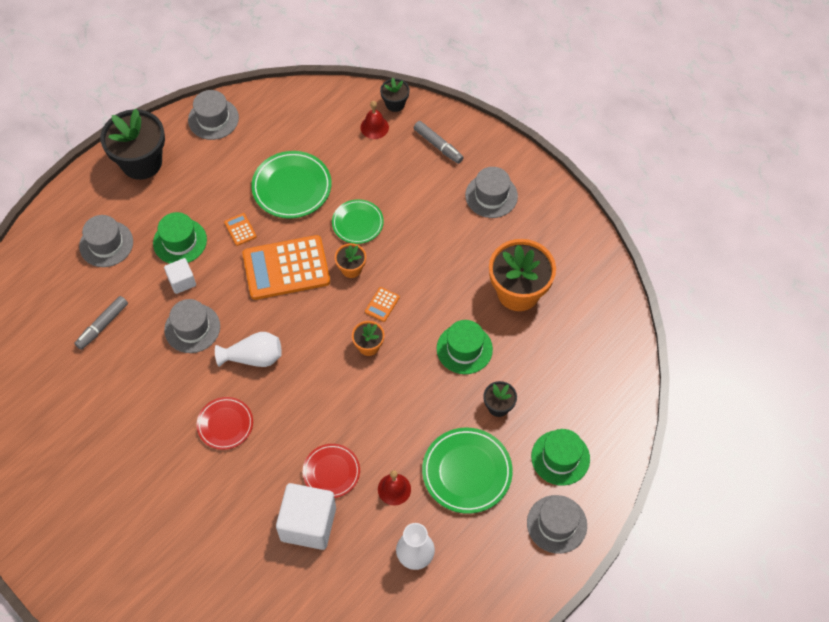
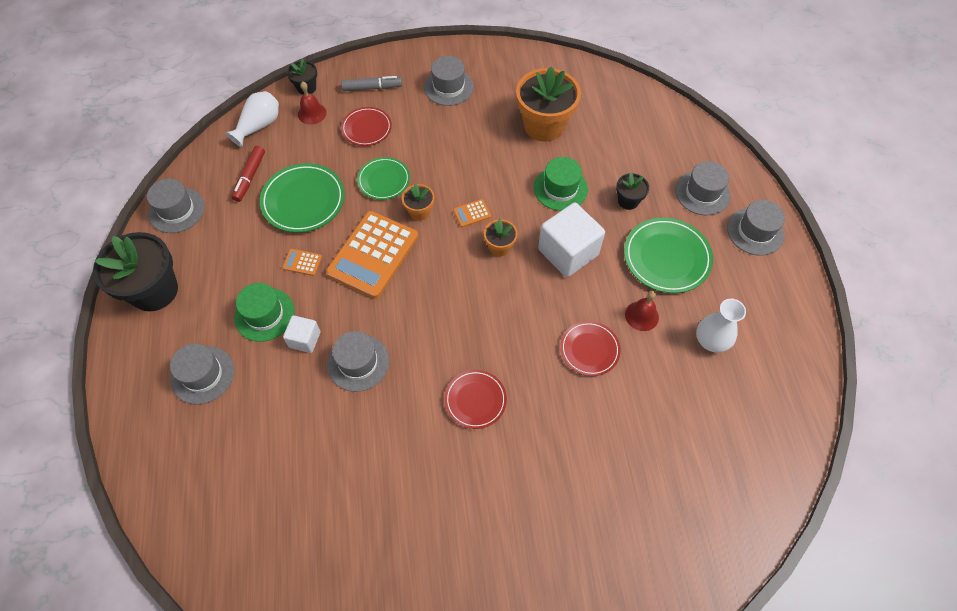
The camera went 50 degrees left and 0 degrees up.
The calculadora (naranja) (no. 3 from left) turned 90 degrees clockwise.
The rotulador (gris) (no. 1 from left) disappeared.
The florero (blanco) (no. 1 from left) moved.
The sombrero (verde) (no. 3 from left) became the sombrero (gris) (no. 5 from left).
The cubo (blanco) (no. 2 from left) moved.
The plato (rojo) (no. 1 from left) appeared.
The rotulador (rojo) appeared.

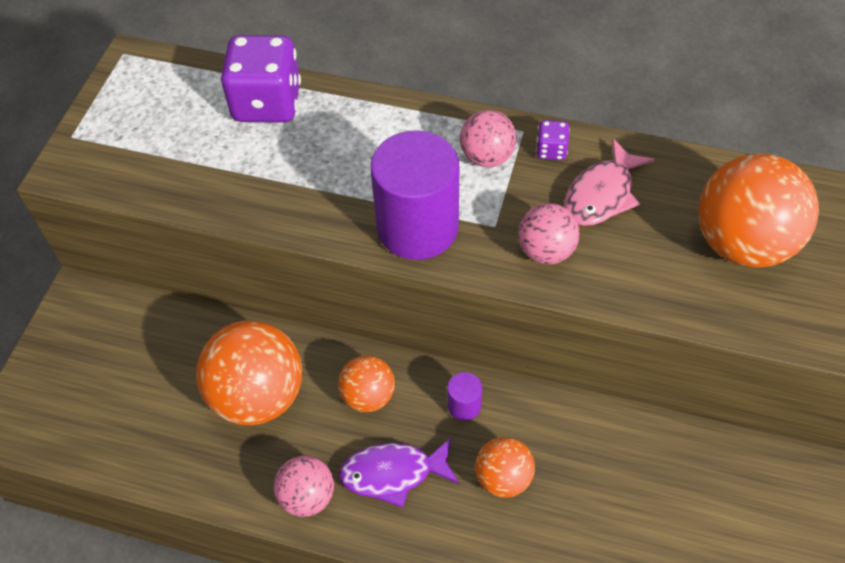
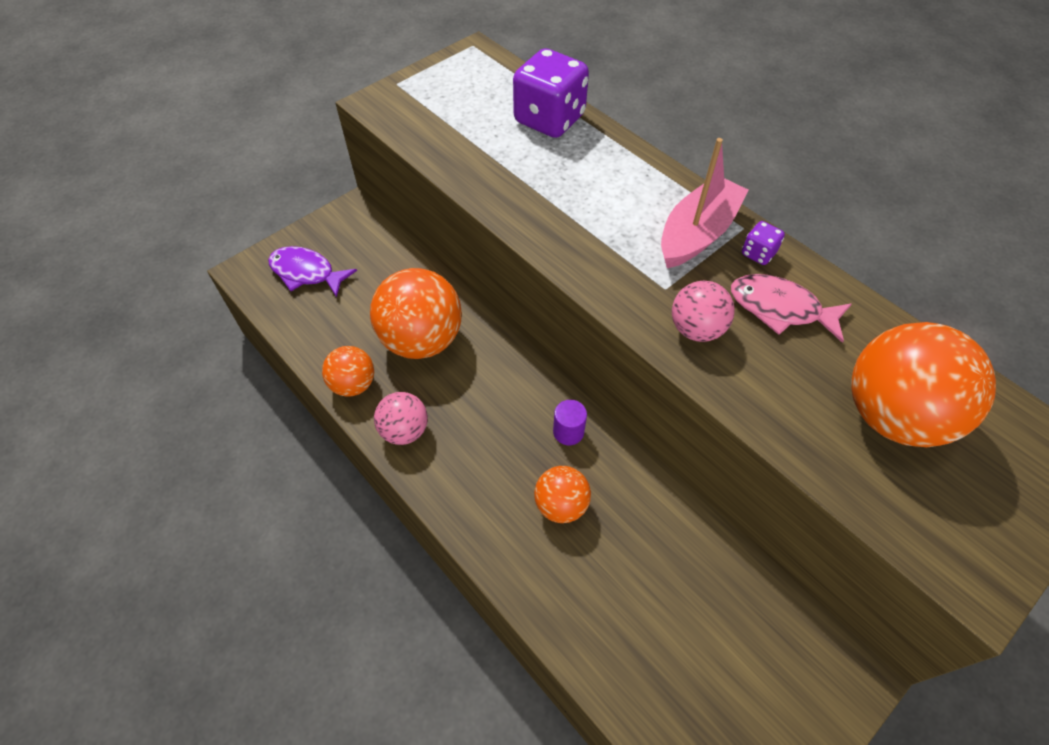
The camera went 30 degrees right and 0 degrees up.
The pelota (rosa) (no. 2 from left) was replaced by the barco (rosa).
The cilindro (morado) (no. 1 from left) disappeared.
The pez (rosa) turned 45 degrees clockwise.
The pelota (naranja) (no. 2 from left in the first image) moved.
The pez (morado) moved.

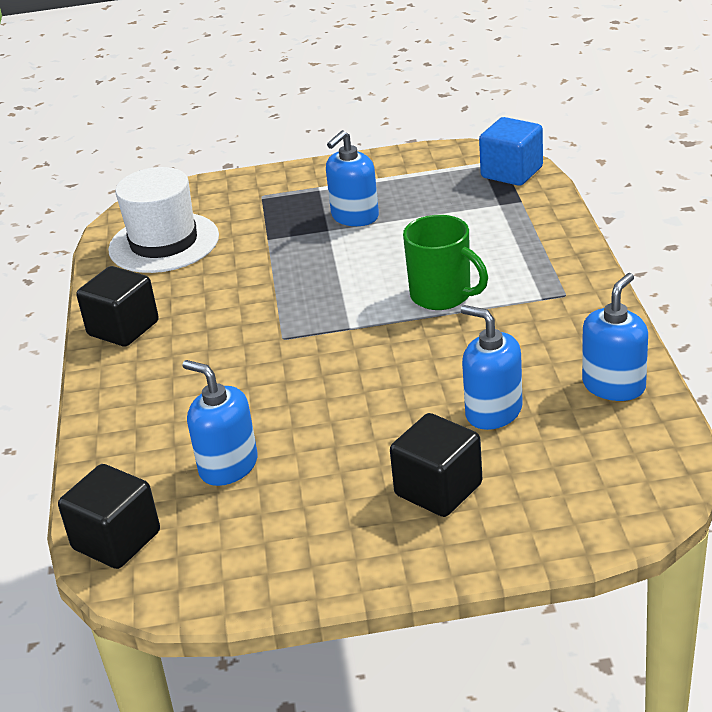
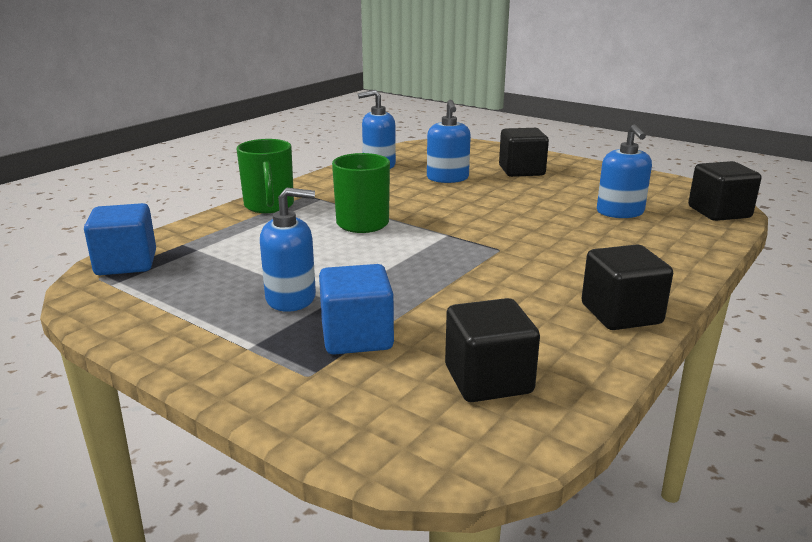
The camera went 140 degrees left and 10 degrees down.
The sombrero (blanco) was replaced by the cubo (negro) (no. 1 from left).
The taza (verde) (no. 1 from left) appeared.
The cubo (azul) (no. 2 from left) appeared.

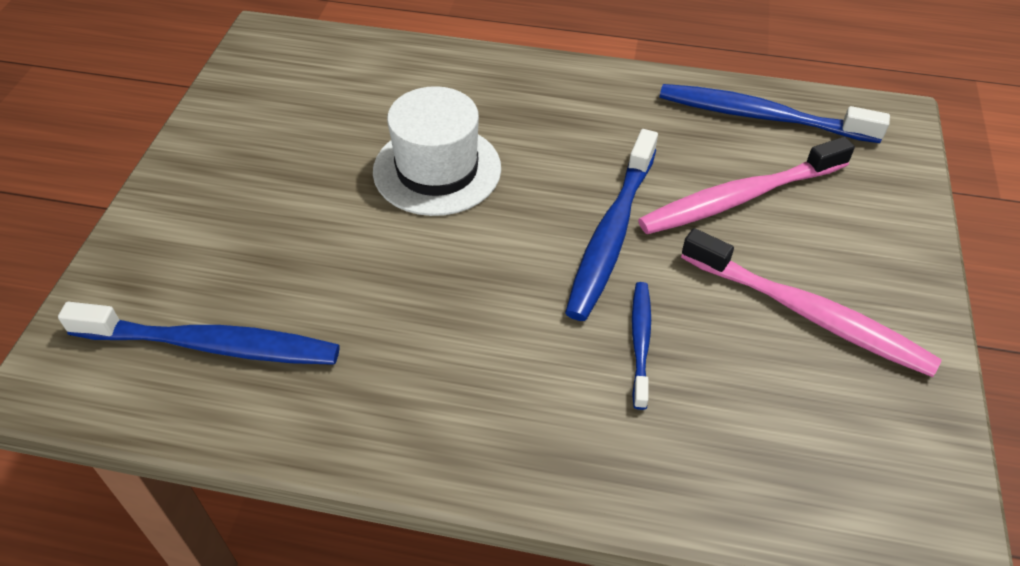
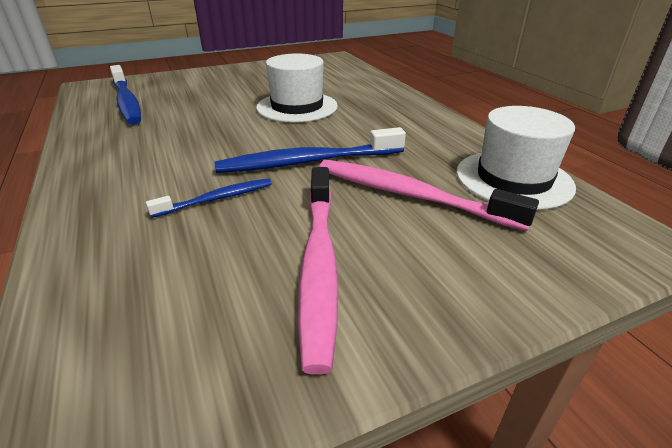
The camera went 55 degrees right and 15 degrees down.
The cepillo de dientes (azul) (no. 4 from left) was replaced by the sombrero (blanco) (no. 2 from left).

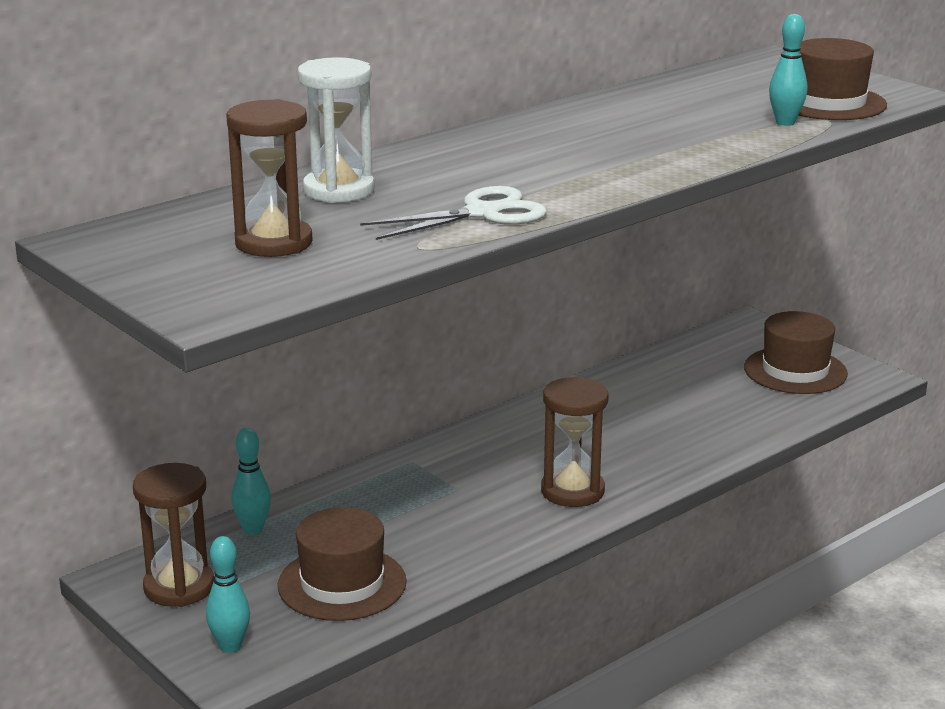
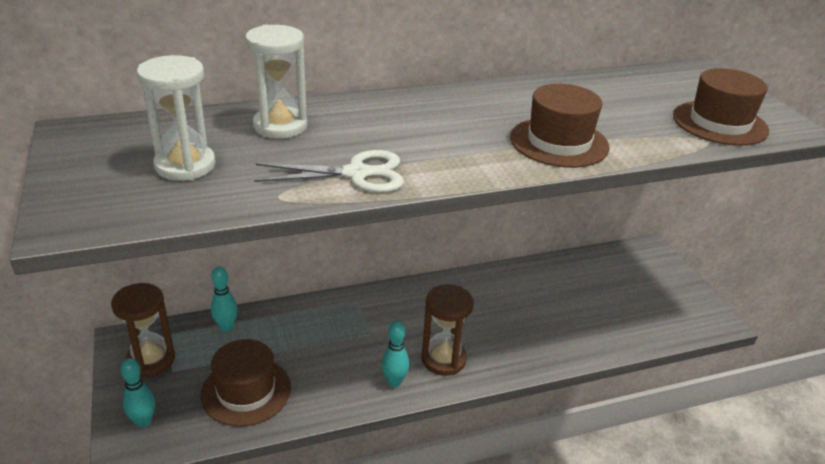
The camera went 20 degrees right and 10 degrees up.
The bolo (turquesa) (no. 3 from left) moved.
The reloj de arena (marrón) (no. 2 from left) became the reloj de arena (blanco) (no. 1 from left).
The sombrero (marrón) (no. 2 from left) moved.

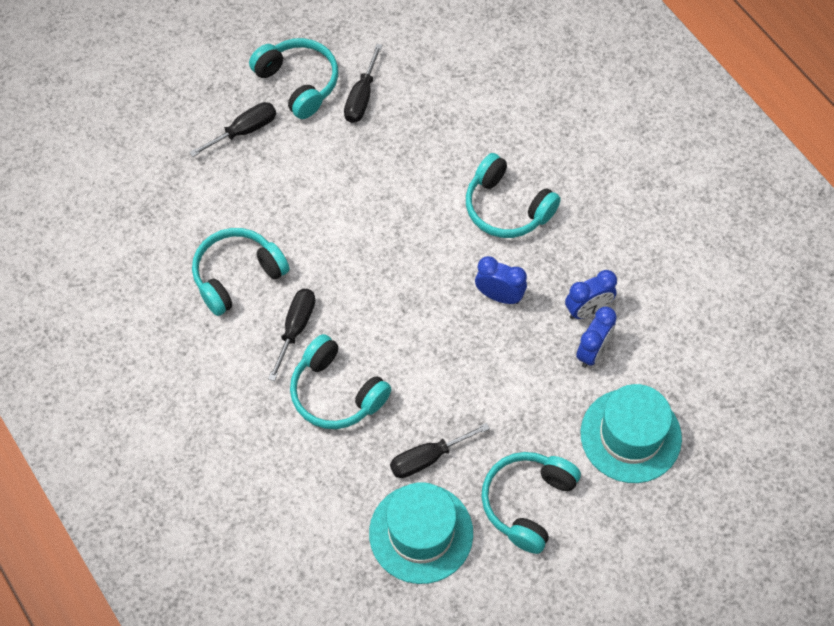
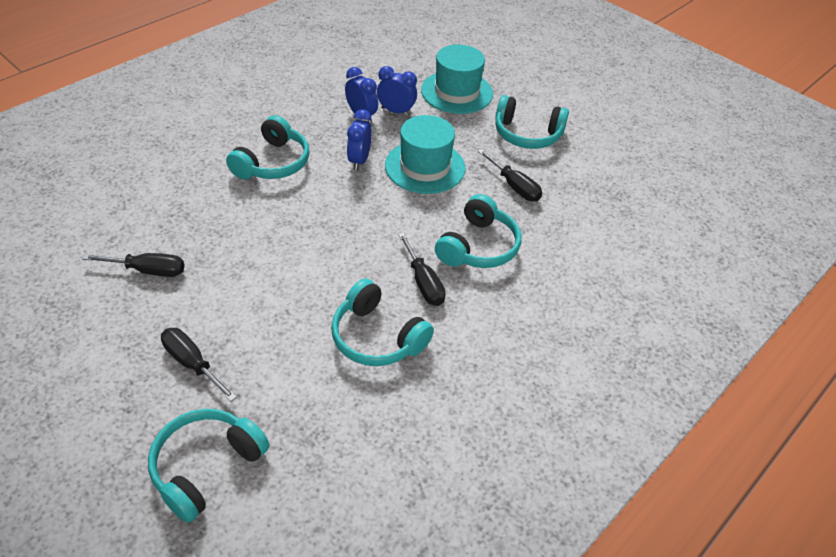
The camera went 105 degrees left and 15 degrees down.
The auriculares (turquesa) (no. 2 from left in the first image) moved.
The destornillador (negro) (no. 2 from left in the first image) turned 120 degrees counterclockwise.
The sombrero (turquesa) (no. 1 from left) moved.

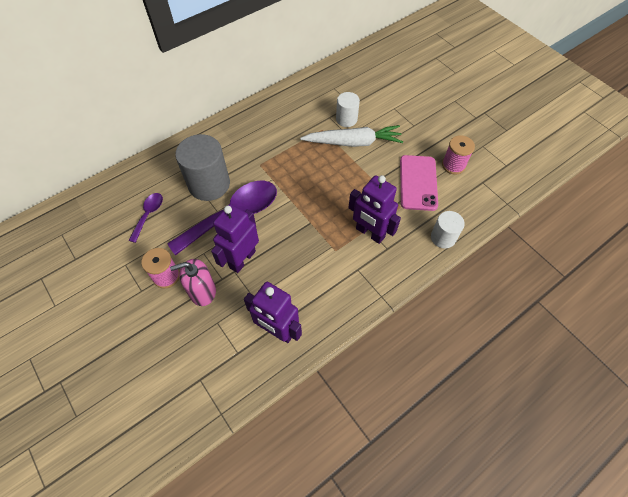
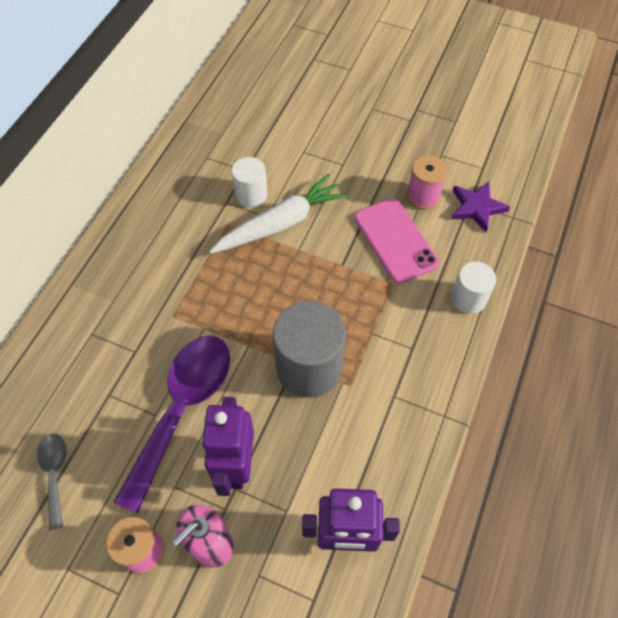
The camera went 30 degrees left and 0 degrees up.
The cilindro (gris) moved.
The robot (morado) (no. 3 from left) disappeared.
The cuchara (morado) (no. 1 from left) became the cuchara (gris).
The estrella (morado) appeared.

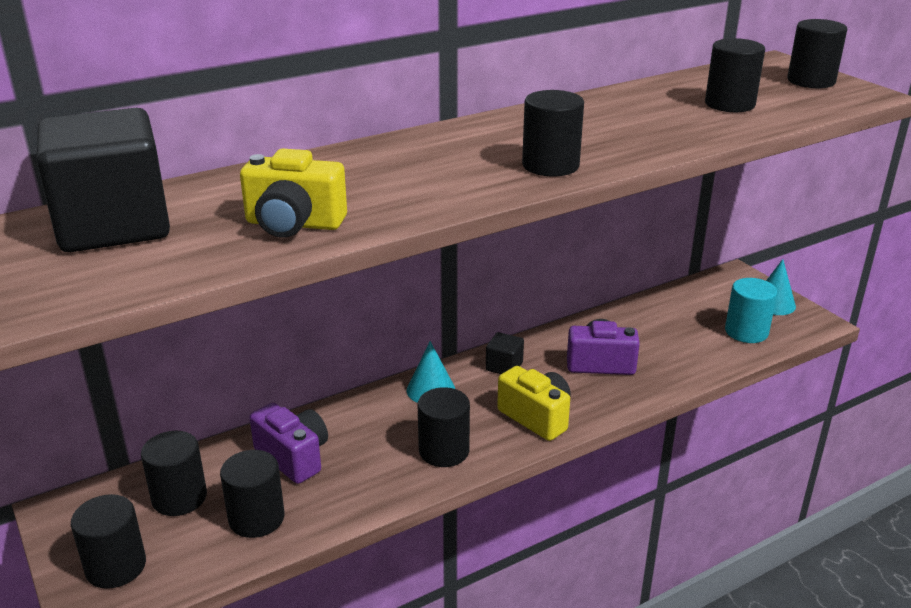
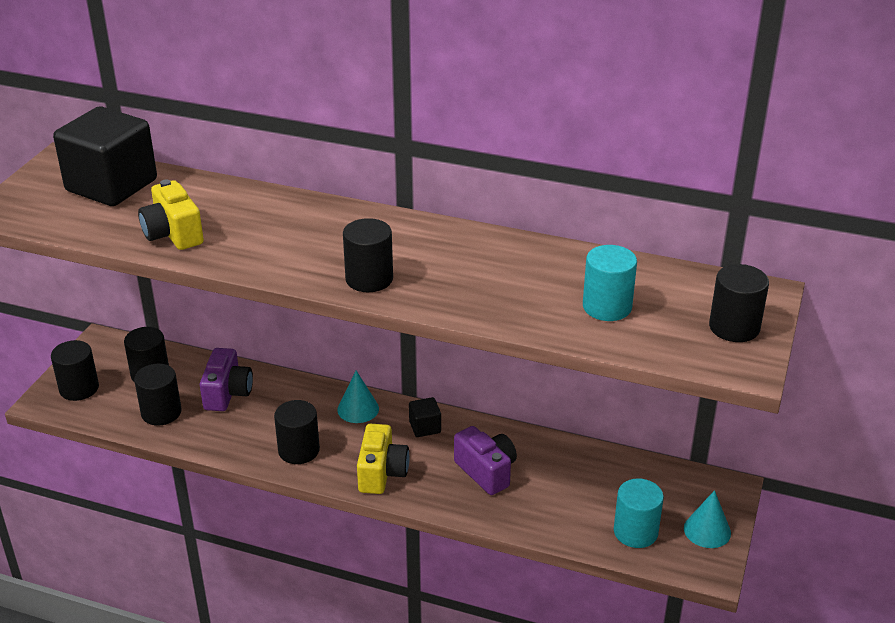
The camera went 50 degrees right and 5 degrees up.
The cilindro (negro) (no. 6 from left) became the cilindro (turquesa) (no. 1 from left).

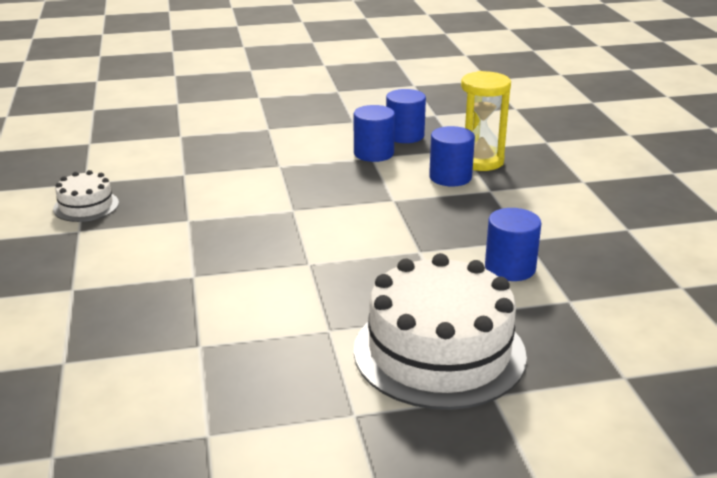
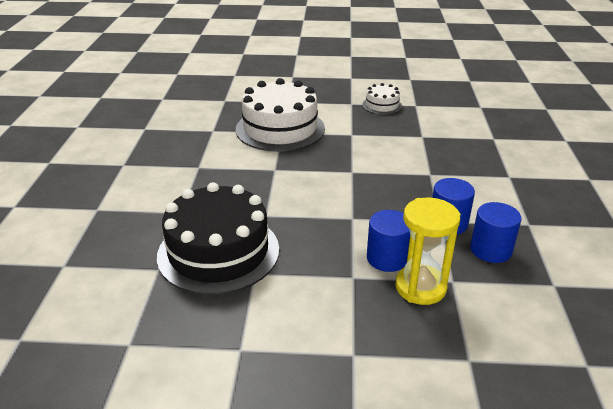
The camera went 105 degrees right and 5 degrees up.
The cilindro (azul) (no. 4 from left) was replaced by the tarta (negro).
The tarta (blanco) (no. 2 from left in the first image) moved.

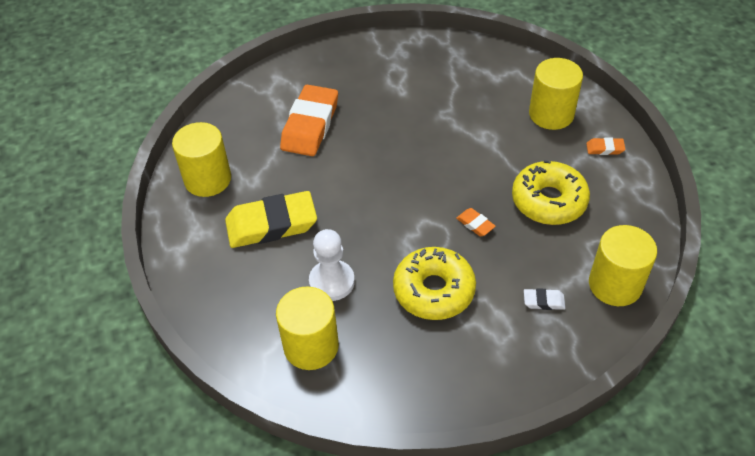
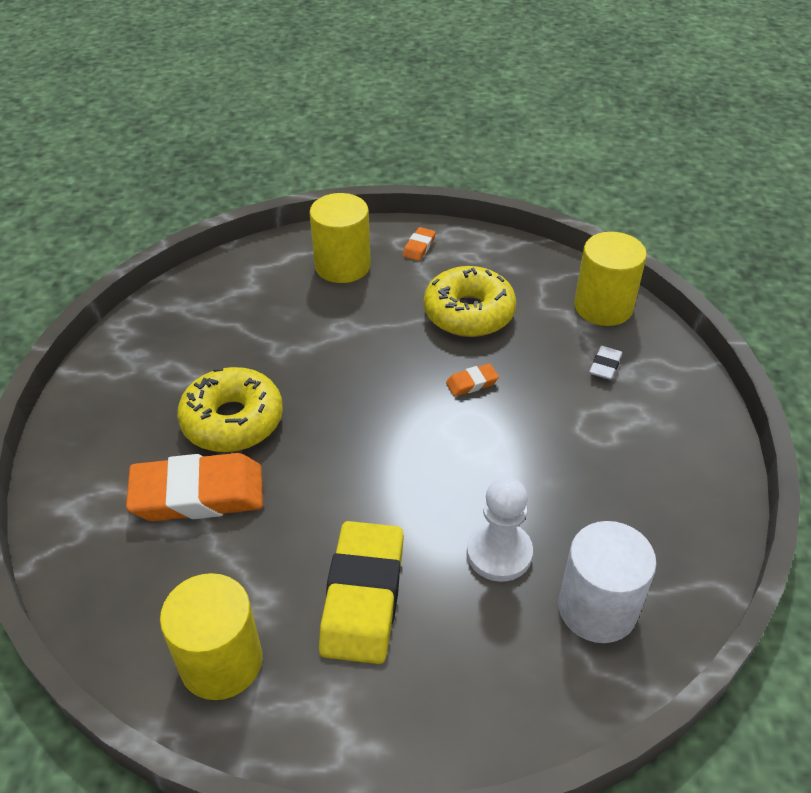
The camera went 70 degrees left and 5 degrees down.
The goma de borrar (naranja) (no. 1 from left) turned 45 degrees counterclockwise.
The rosquilla (amarillo) (no. 1 from left) moved.
The cilindro (amarillo) (no. 2 from left) became the cilindro (blanco).

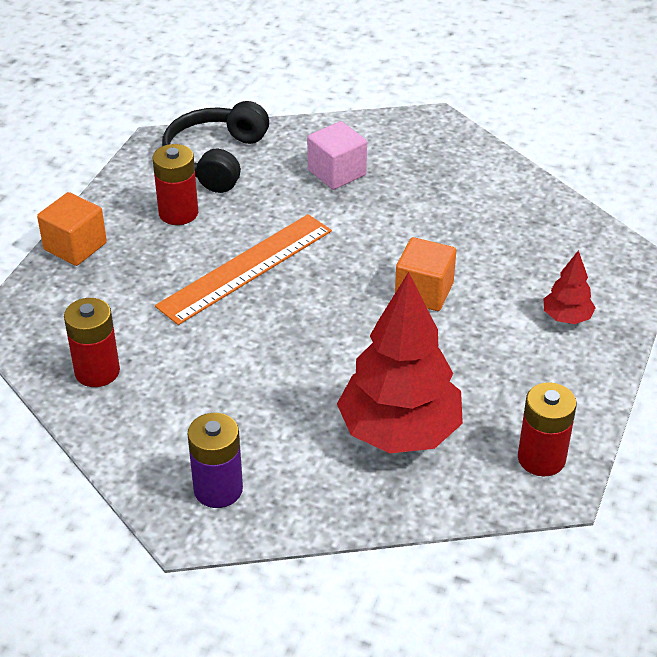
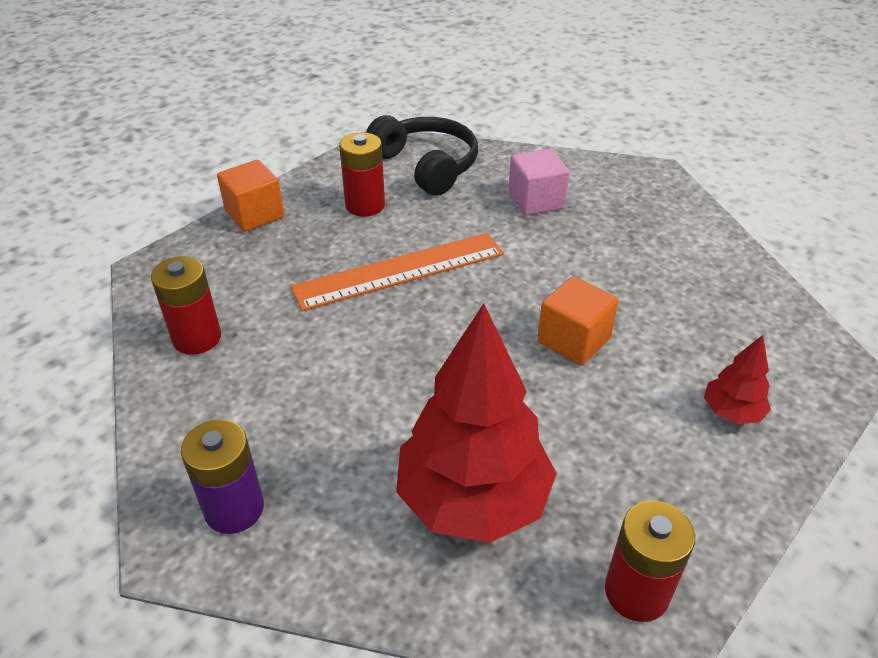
The camera went 20 degrees right and 0 degrees up.
The auriculares (negro) turned 105 degrees clockwise.

